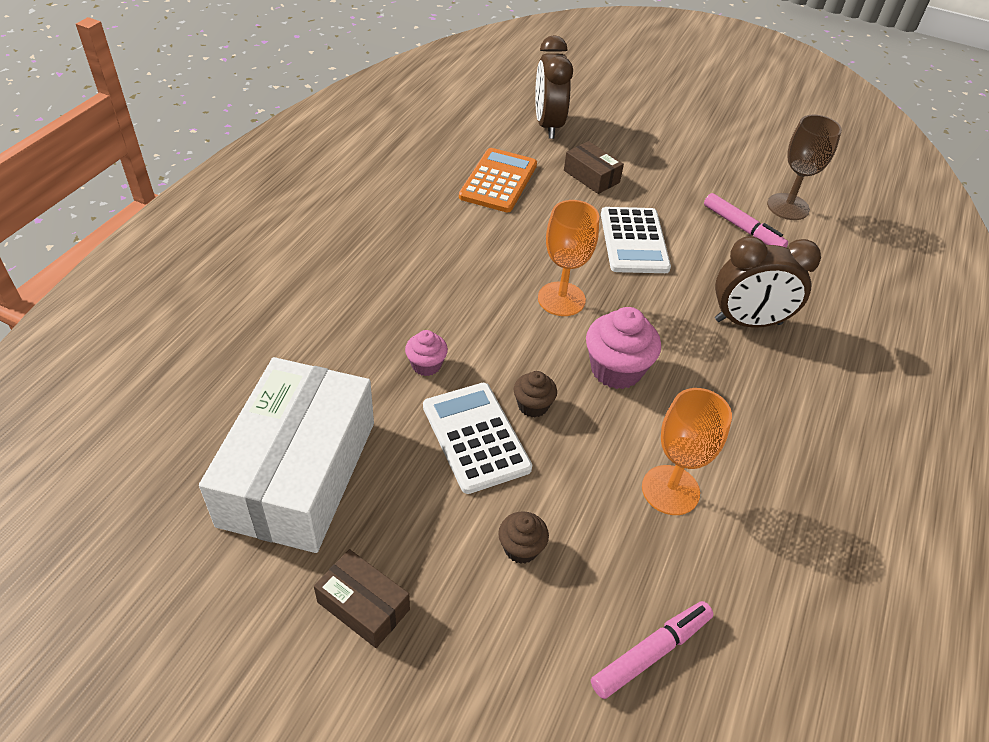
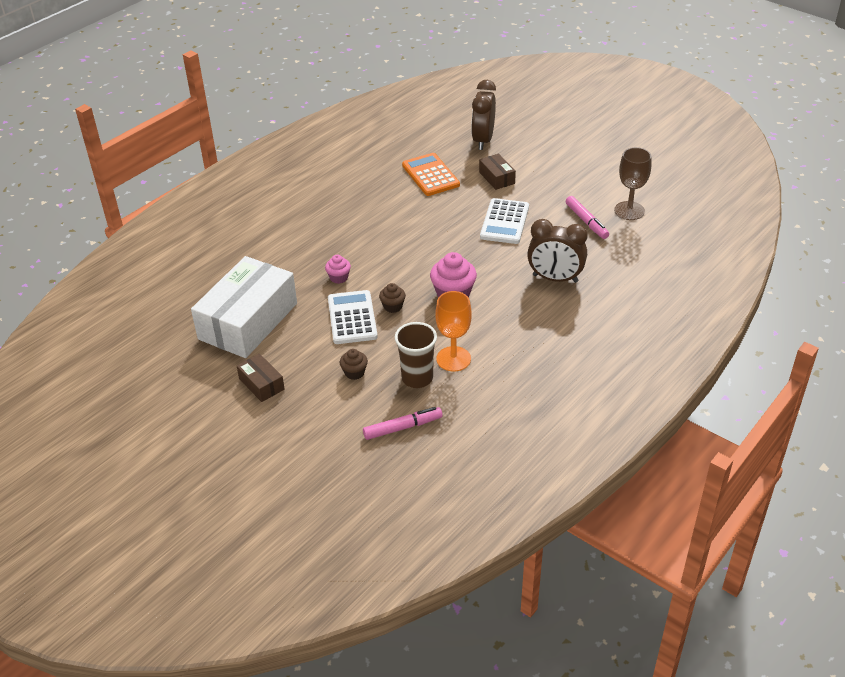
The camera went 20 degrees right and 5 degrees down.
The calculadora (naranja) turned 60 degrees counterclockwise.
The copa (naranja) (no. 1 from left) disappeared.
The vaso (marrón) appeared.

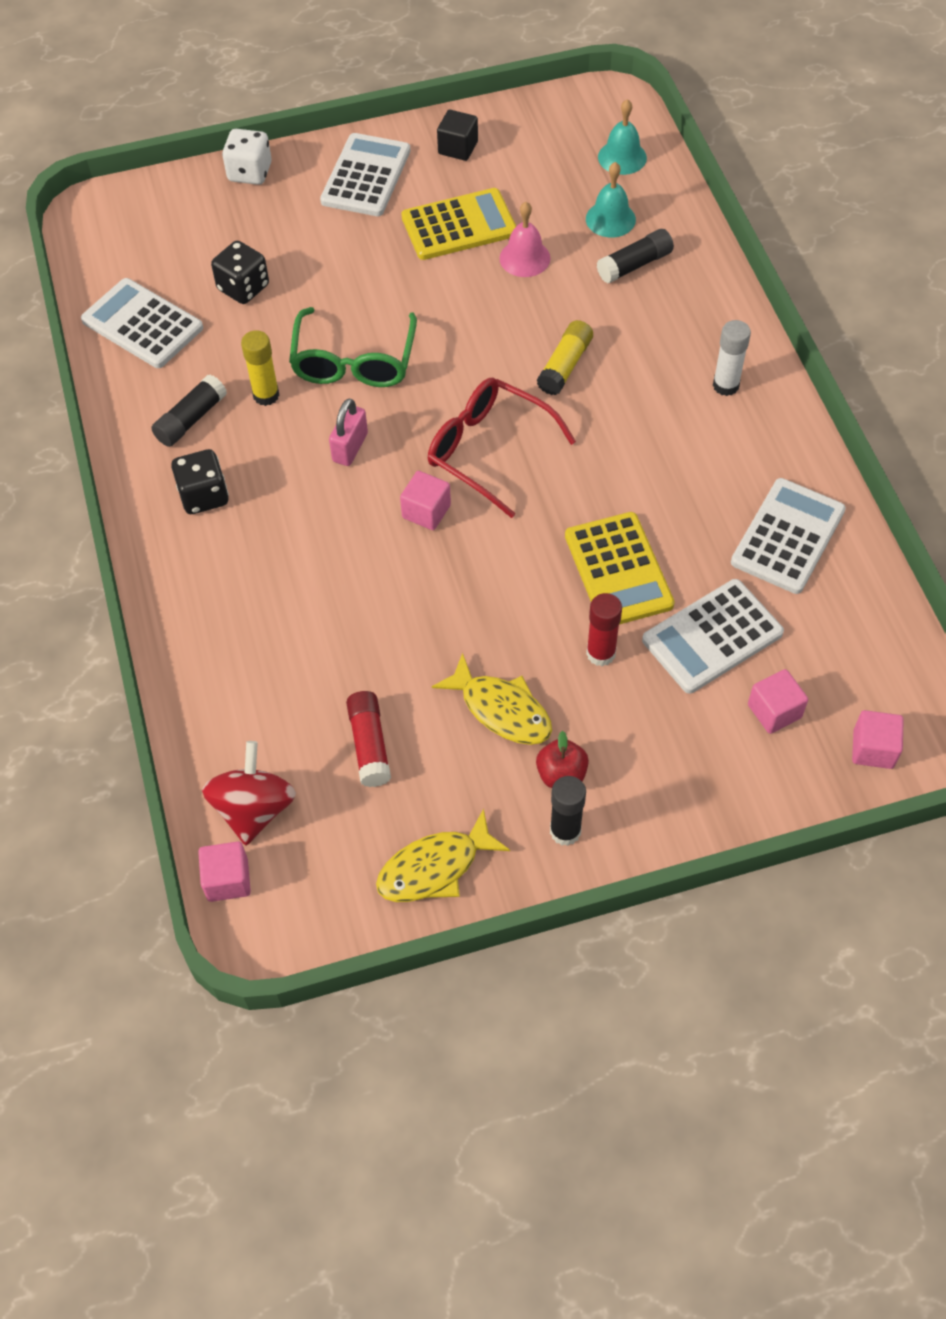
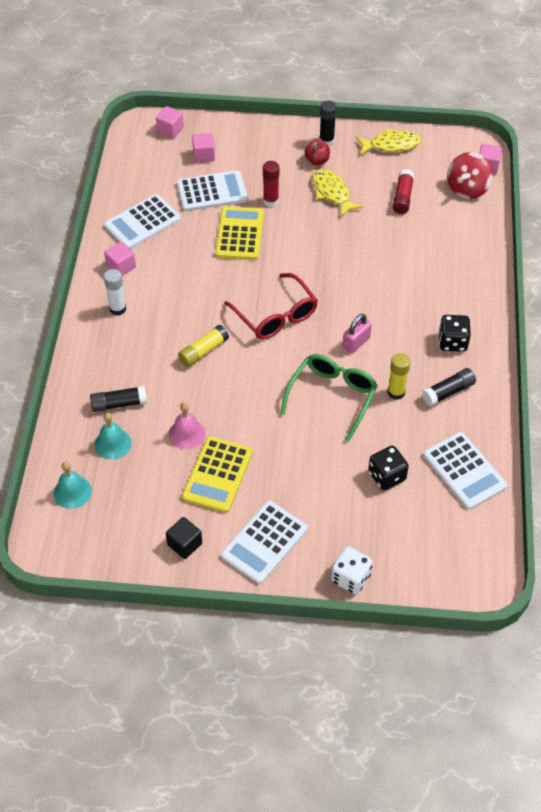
The camera went 160 degrees left and 5 degrees down.
The calculadora (amarillo) (no. 1 from left) turned 75 degrees counterclockwise.
The cubo (rosa) (no. 2 from left in the first image) moved.

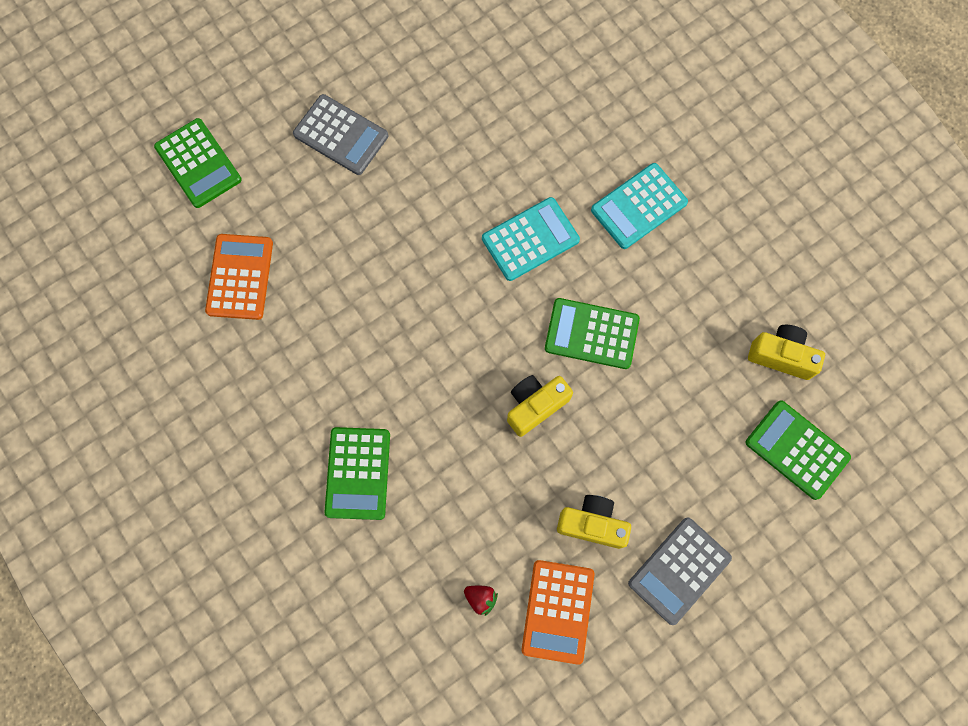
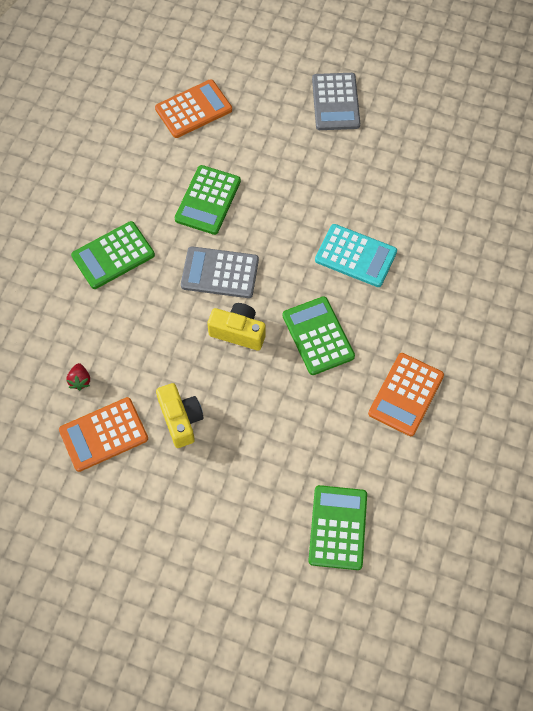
The camera went 55 degrees right and 10 degrees down.
The calculadora (verde) (no. 1 from left in the first image) moved.
The calculadora (turquesa) (no. 2 from left) disappeared.
The cámara (amarillo) (no. 3 from left) disappeared.
The calculadora (gris) (no. 2 from left in the first image) moved.
The calculadora (naranja) (no. 3 from left) appeared.

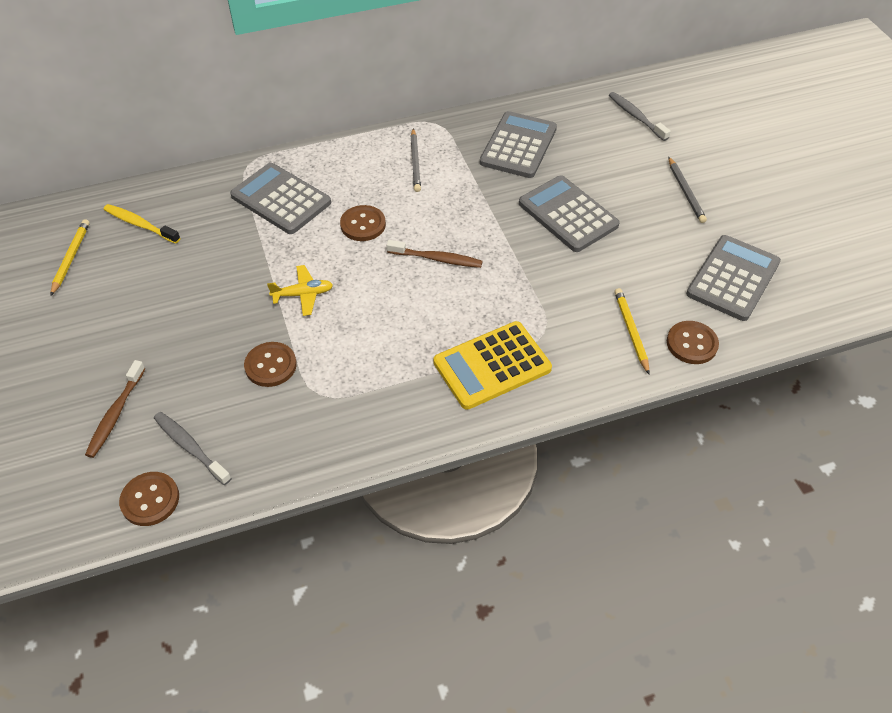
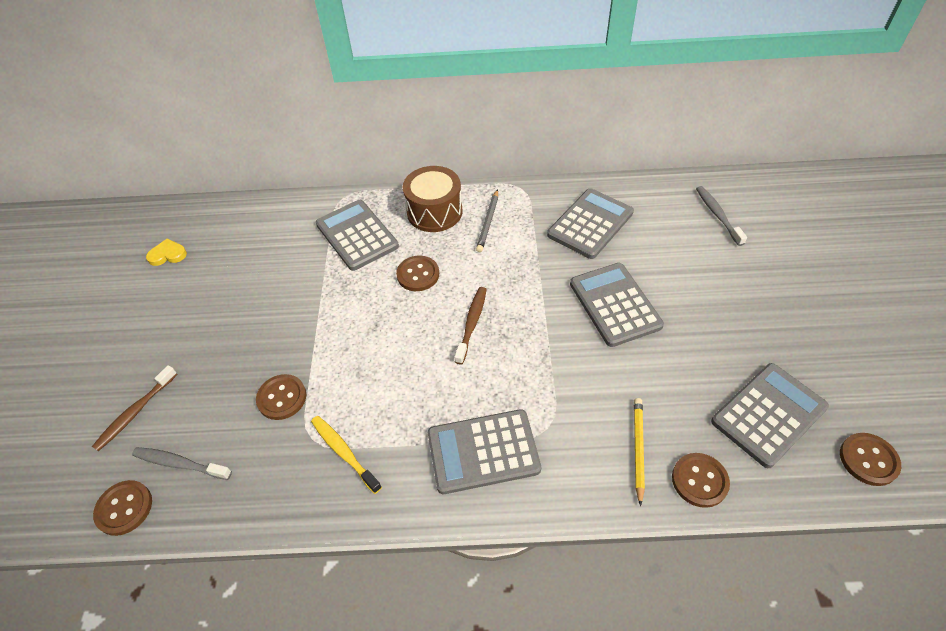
The camera went 20 degrees right and 0 degrees up.
The lápiz (gris) (no. 2 from left) disappeared.
The cepillo de dientes (amarillo) moved.
The lápiz (amarillo) (no. 1 from left) was replaced by the corazón (amarillo).
The cepillo de dientes (marrón) (no. 2 from left) turned 105 degrees counterclockwise.
The avión (amarillo) disappeared.
The calculadora (amarillo) became the calculadora (gris) (no. 2 from left).
The cepillo de dientes (gris) (no. 1 from left) turned 45 degrees counterclockwise.
The tambor (marrón) appeared.
The botón (marrón) (no. 5 from left) appeared.

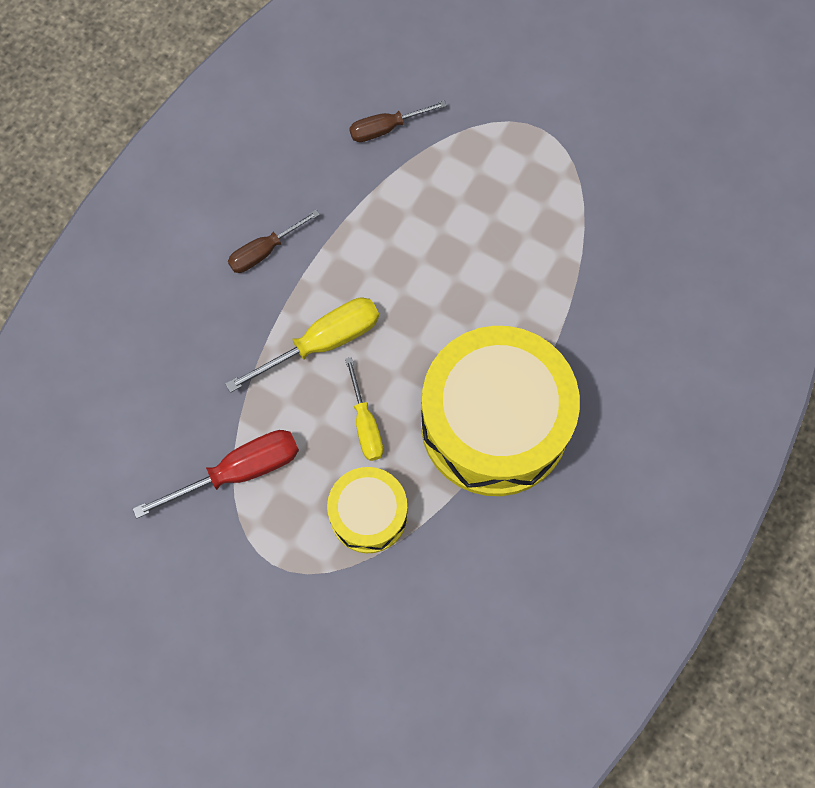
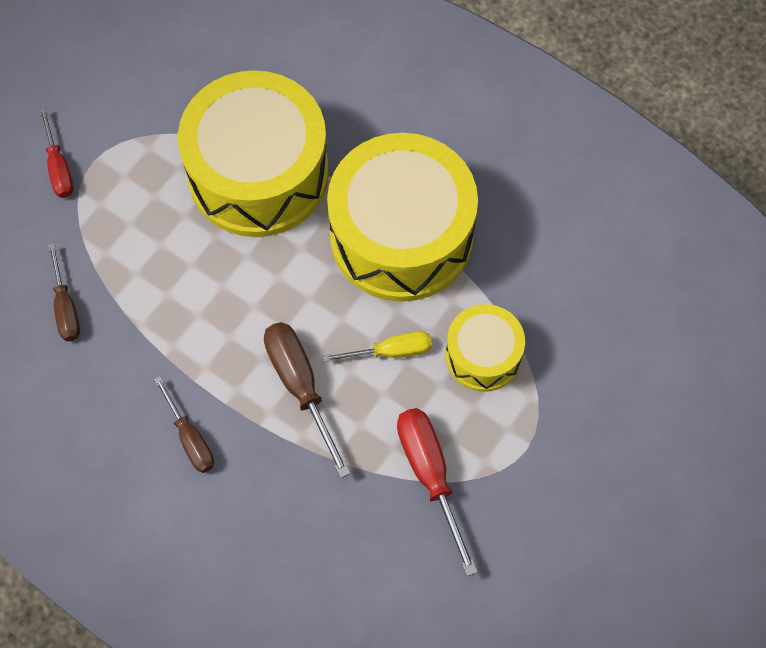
The camera went 85 degrees left and 5 degrees down.
The destornillador (amarillo) (no. 1 from left) became the destornillador (marrón) (no. 3 from left).
The tambor (amarillo) (no. 1 from left) appeared.
The destornillador (rojo) (no. 1 from left) appeared.

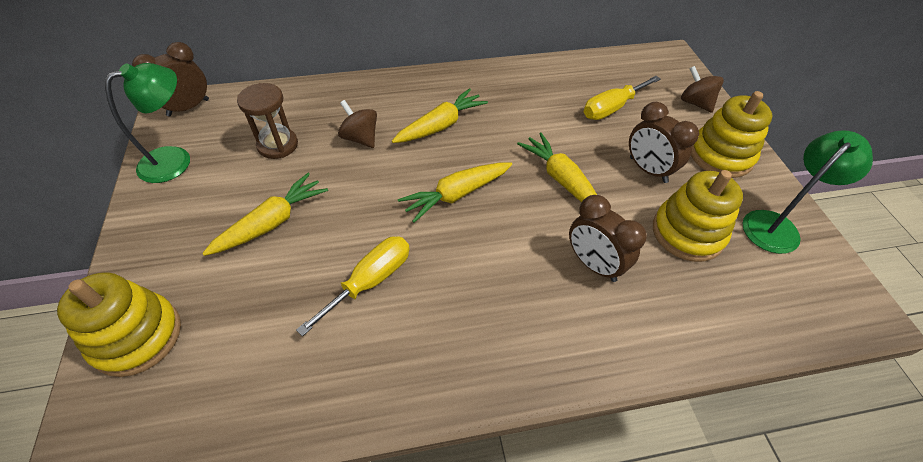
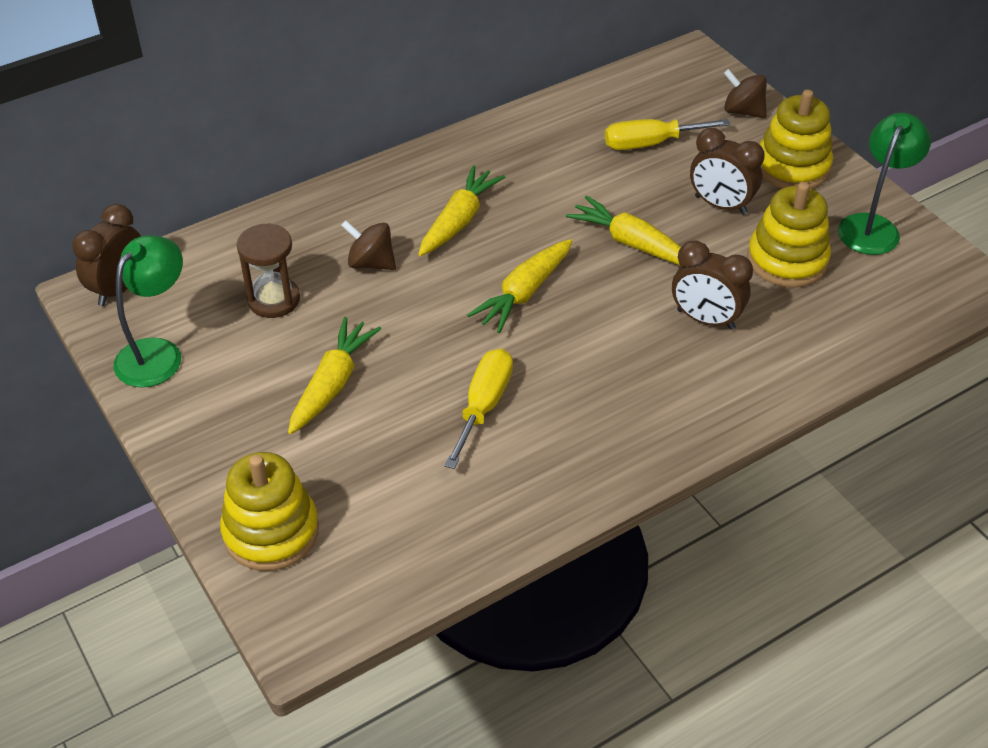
The camera went 20 degrees left and 5 degrees down.
The destornillador (amarillo) (no. 2 from left) turned 45 degrees clockwise.

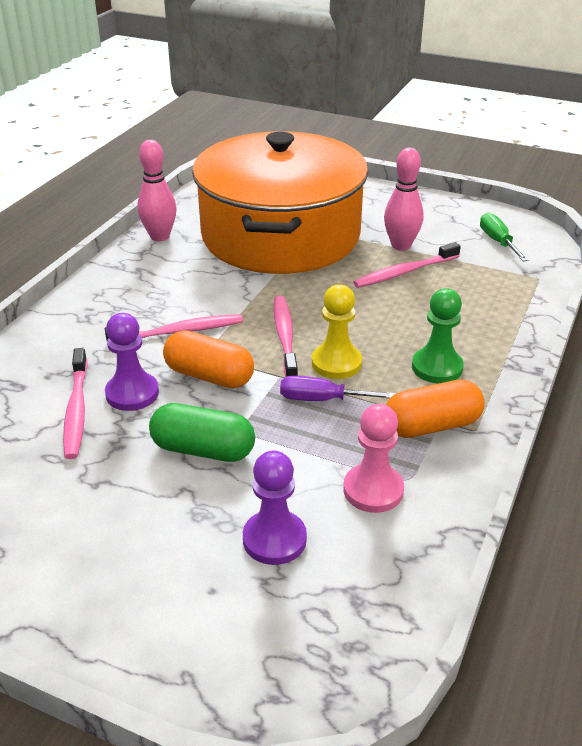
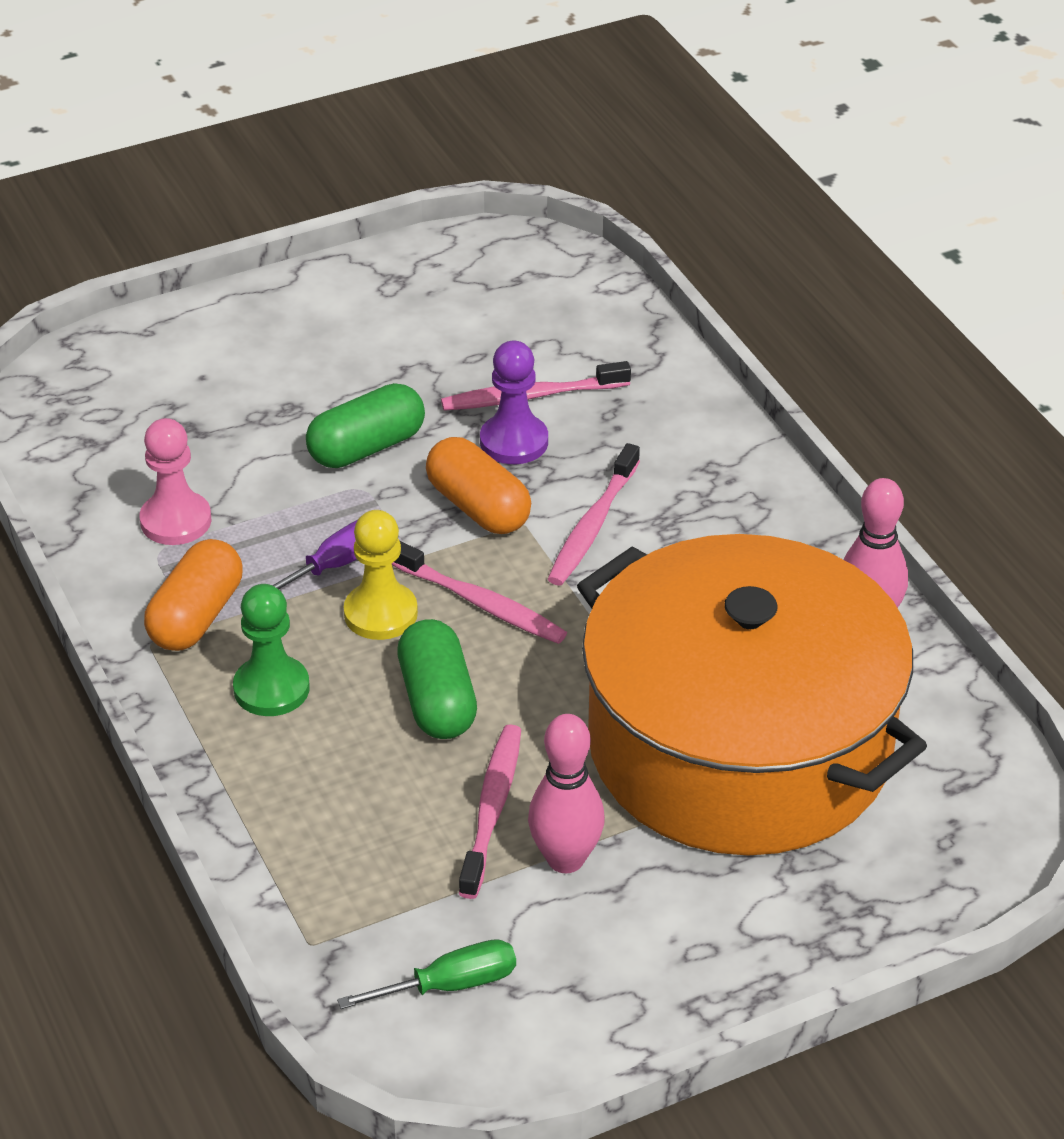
The camera went 130 degrees right and 5 degrees up.
The destornillador (verde) turned 45 degrees counterclockwise.
The cápsula (naranja) (no. 1 from left in the first image) turned 75 degrees clockwise.
The cepillo de dientes (rosa) (no. 1 from left in the first image) turned 45 degrees counterclockwise.
The peón (morado) (no. 2 from left) disappeared.
The cápsula (verde) (no. 2 from left) appeared.

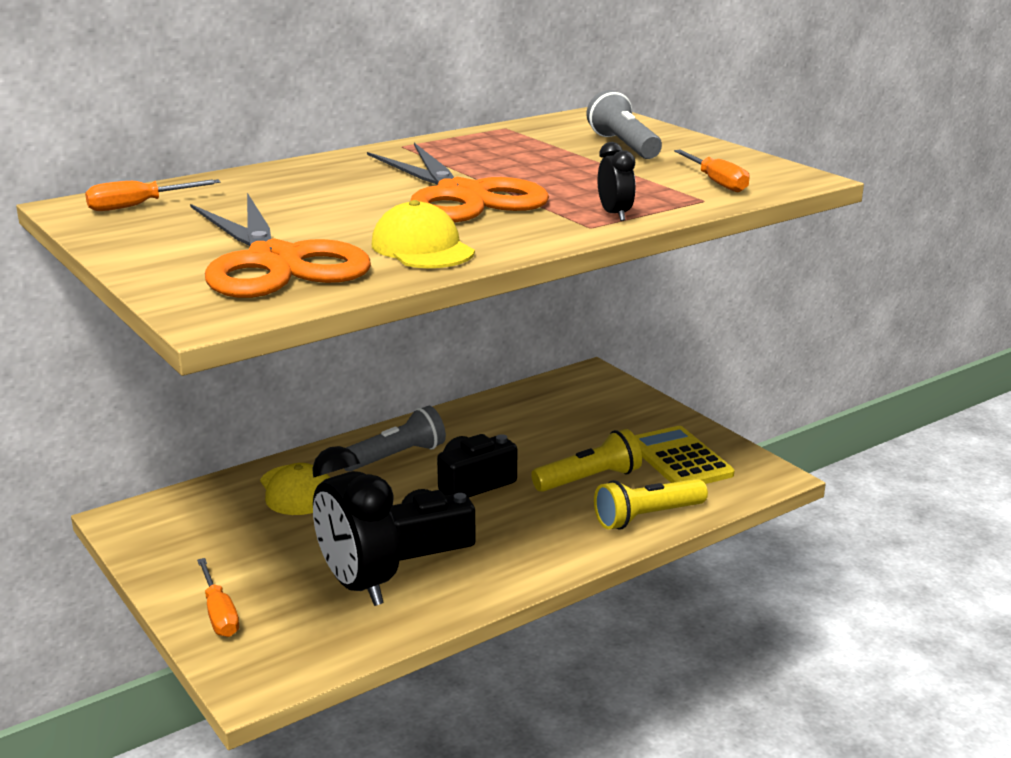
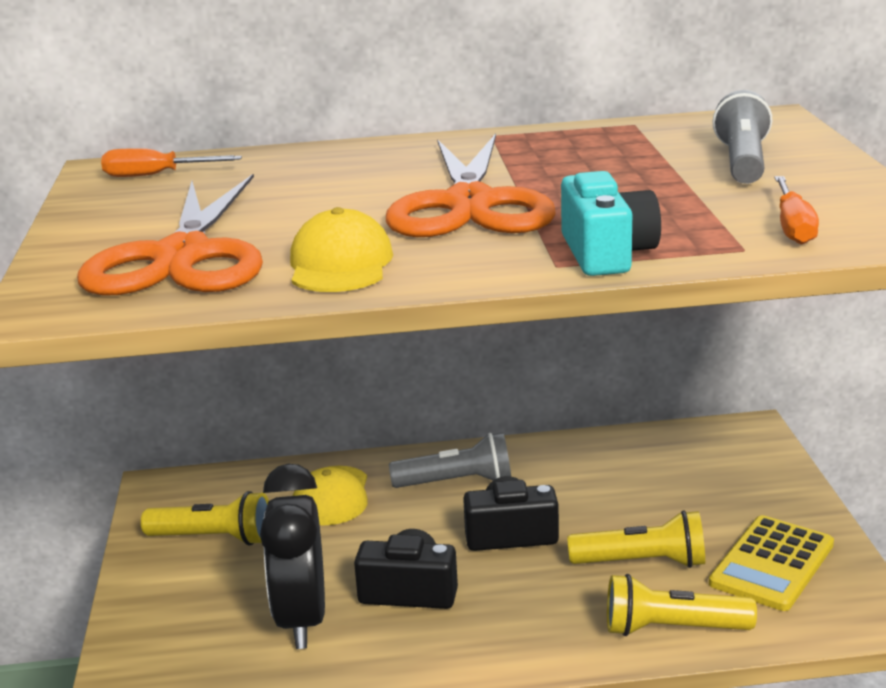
The camera went 30 degrees right and 0 degrees up.
The despertador (negro) (no. 2 from left) was replaced by the cámara (turquesa).
The calculadora (amarillo) turned 150 degrees counterclockwise.
The destornillador (naranja) (no. 2 from left) disappeared.
The lámpara de mano (amarillo) (no. 1 from left) appeared.

